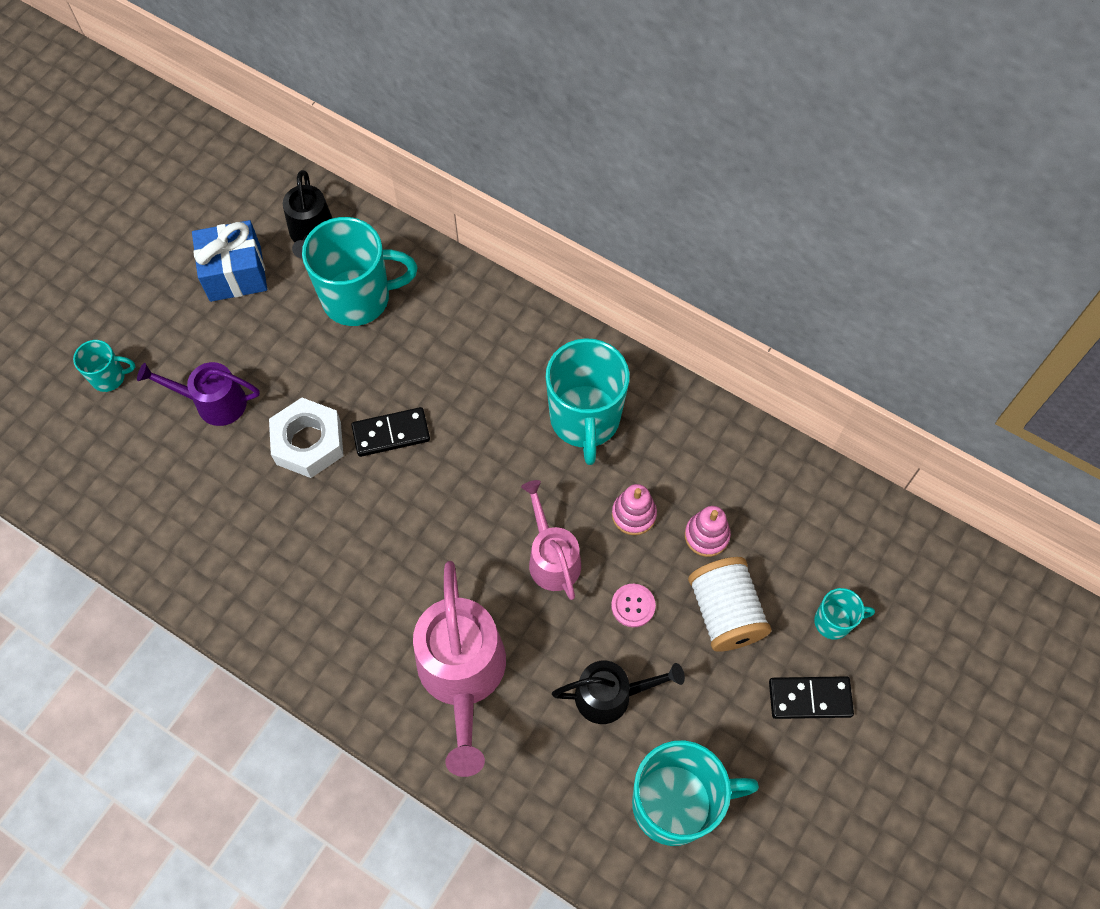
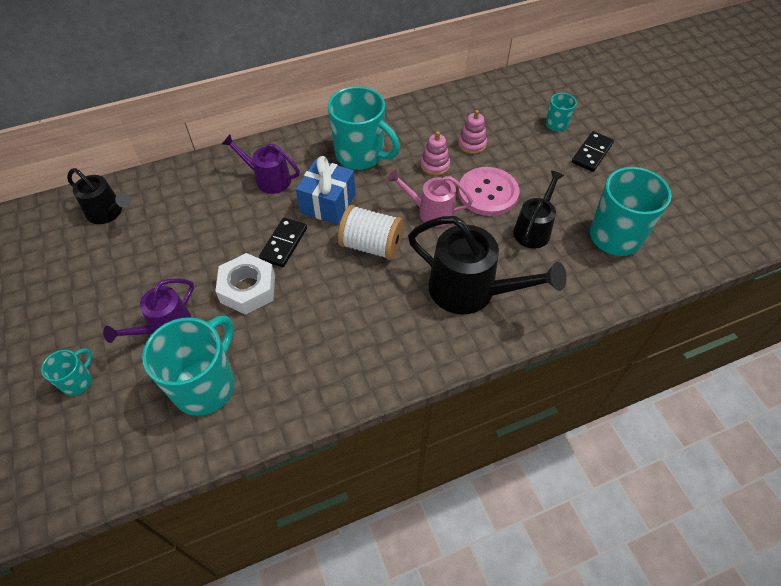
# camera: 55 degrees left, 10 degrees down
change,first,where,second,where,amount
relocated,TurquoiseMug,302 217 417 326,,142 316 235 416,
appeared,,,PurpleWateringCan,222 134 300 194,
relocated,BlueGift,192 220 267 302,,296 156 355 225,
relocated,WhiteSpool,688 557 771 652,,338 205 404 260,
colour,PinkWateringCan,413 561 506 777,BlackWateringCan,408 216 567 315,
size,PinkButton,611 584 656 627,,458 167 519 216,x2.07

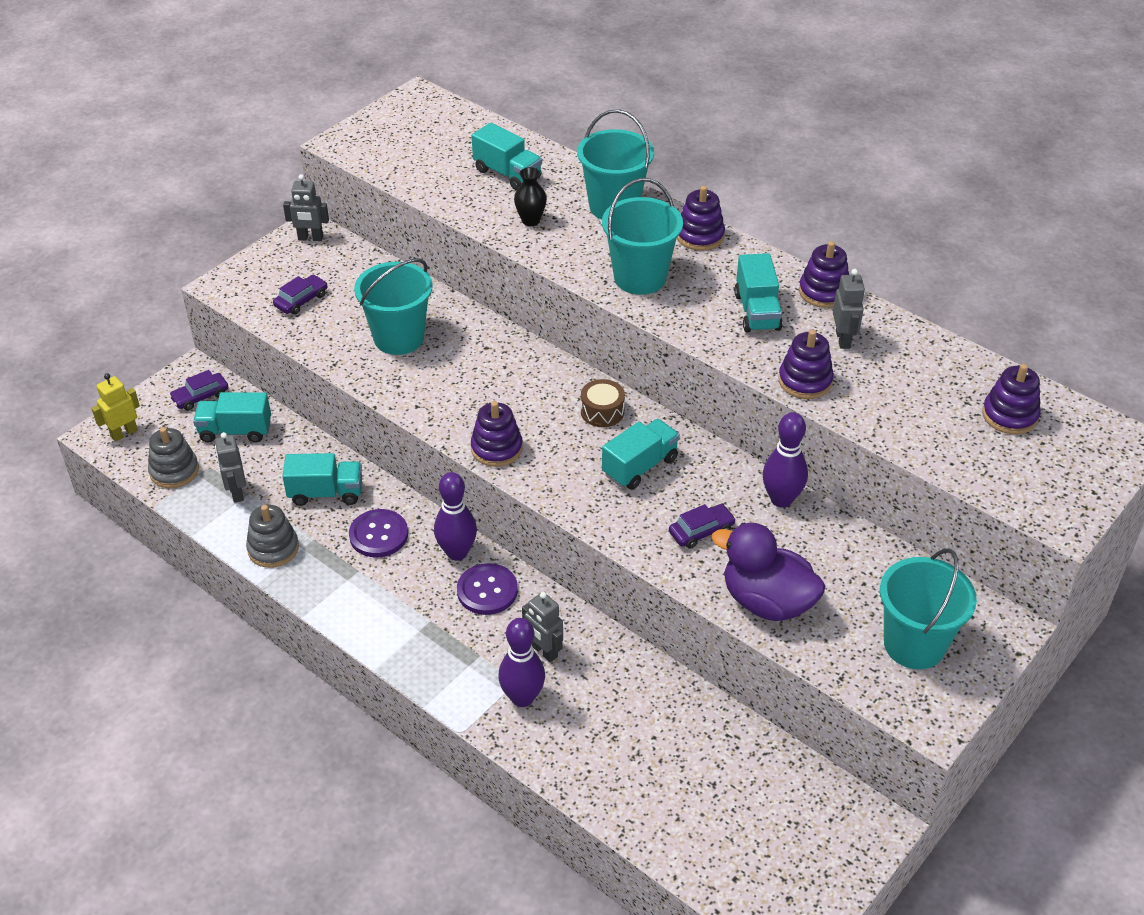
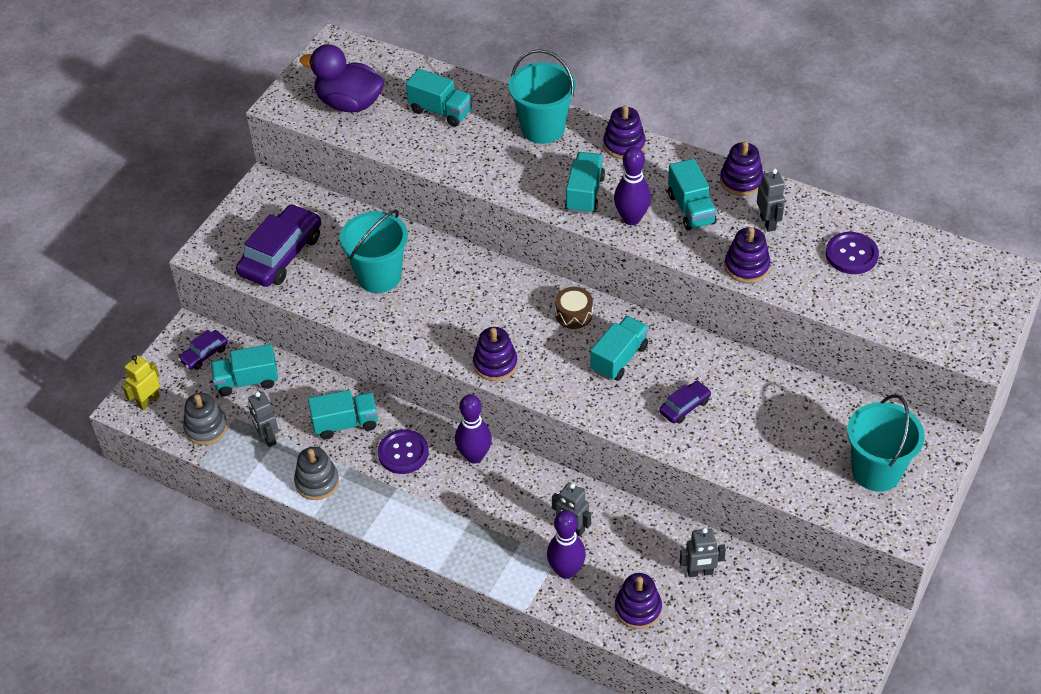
# camera: 10 degrees left, 5 degrees up
change,first,where,second,where,amount
size,PurpleCar,273 275 328 315,,236 204 321 287,x1.99
relocated,PurpleDuck,712 523 825 621,,300 44 384 113,
exchanged,TurquoiseBucket,602 178 683 295,TurquoiseTruck,565 152 605 214,
relocated,PurpleBowlingPin,762 412 808 508,,614 147 651 225,
relocated,PurpleStackingToy,982 364 1041 434,,615 573 662 629,
relocated,GreyRobot,283 174 329 241,,680 528 726 577,
relocated,PurpleButton,457 563 518 615,,826 232 879 274,
missing,BlackVase,514 167 547 226,,,

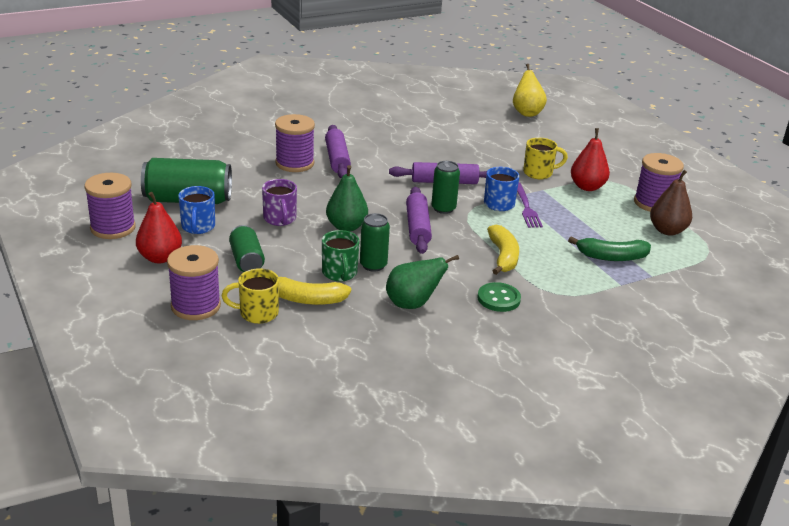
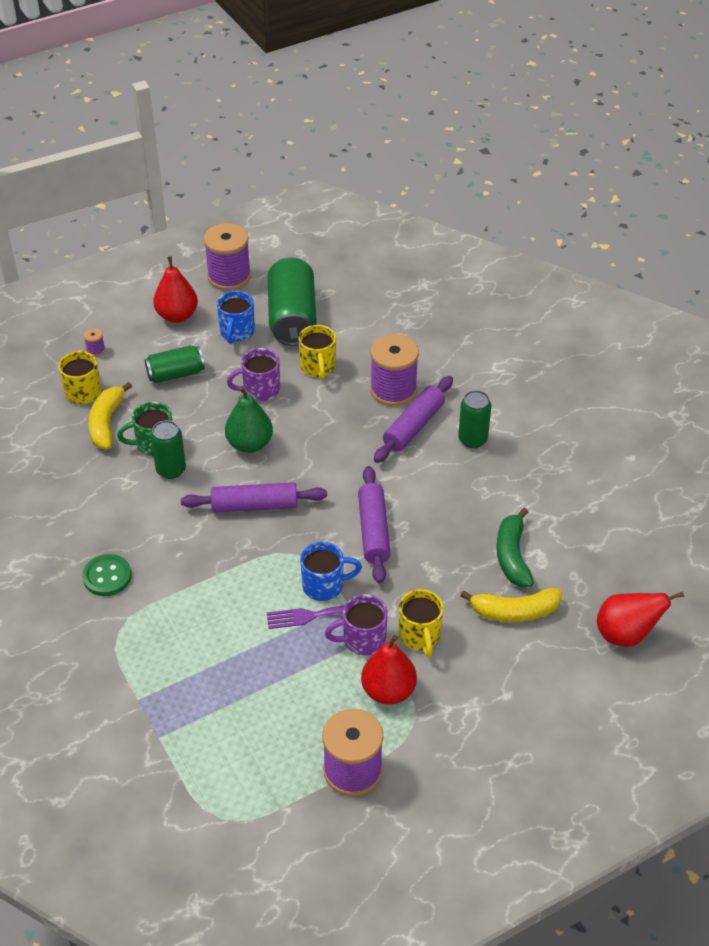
# camera: 90 degrees right, 15 degrees up
change,first,where,second,where,amount
size,PurpleSpool,167 245 221 320,,84 328 105 357,x0.41
spun,BlueMug,178 186 215 234,,217 291 255 344,75 degrees counterclockwise
appeared,,,YellowMug,298 325 336 380,
appeared,,,PurpleMug,325 594 388 656,
spun,PurpleRollingPin,325 125 351 178,,374 376 453 463,45 degrees counterclockwise
relocated,GreenCan,431 161 460 214,,458 390 491 448,
relocated,YellowBanana,487 225 519 275,,460 588 562 622,
relocated,GreenBanana,568 237 651 261,,496 508 533 587,
colour,YellowPear,513 64 547 117,RedPear,597 592 684 647,
missing,GreenPear,386 255 459 309,,,
missing,BrownPear,650 170 692 235,,,

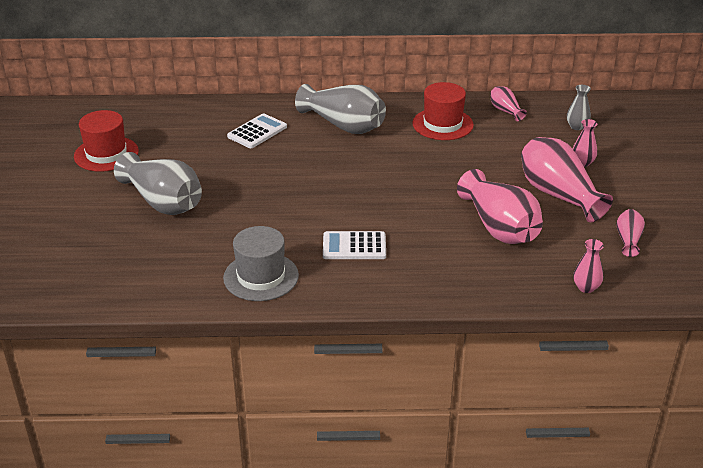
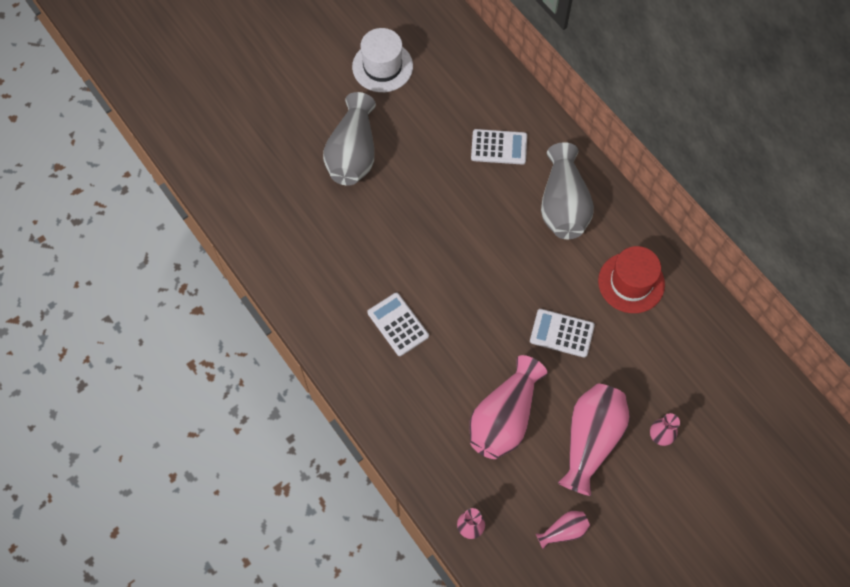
# camera: 55 degrees right, 30 degrees up
change,first,where,second,where,amount
colour,RedHat,74 110 139 172,WhiteHat,352 28 413 92,
appeared,,,WhiteCalculator,530 309 595 358,
missing,GreyHat,223 226 299 301,,,
missing,PinkVase,490 86 527 121,,,
missing,GreyVase,567 85 591 130,,,

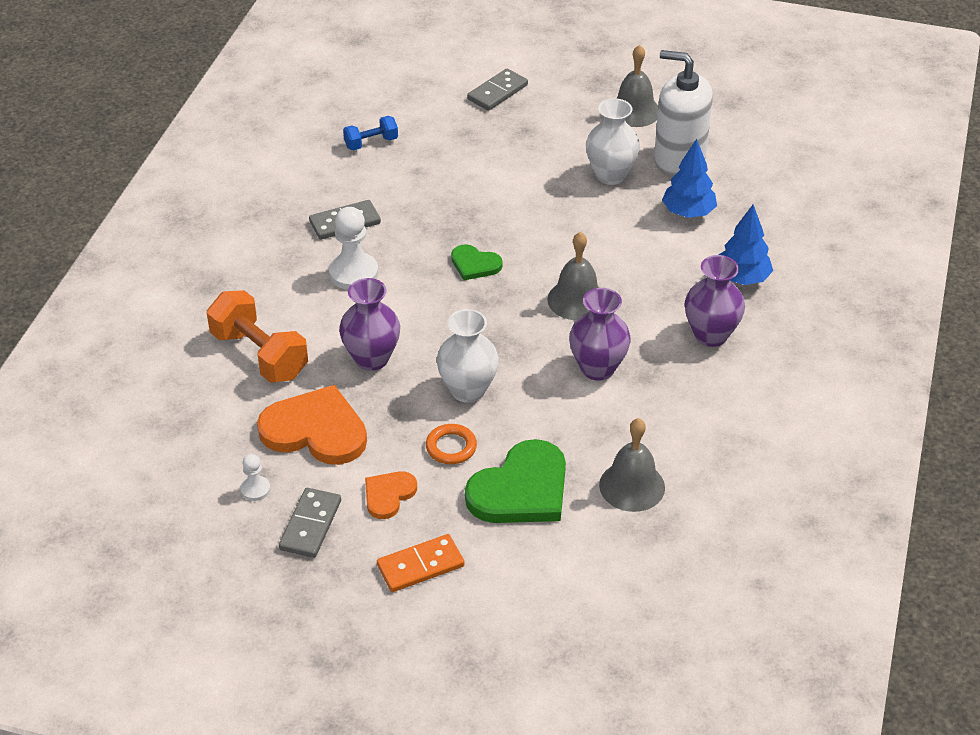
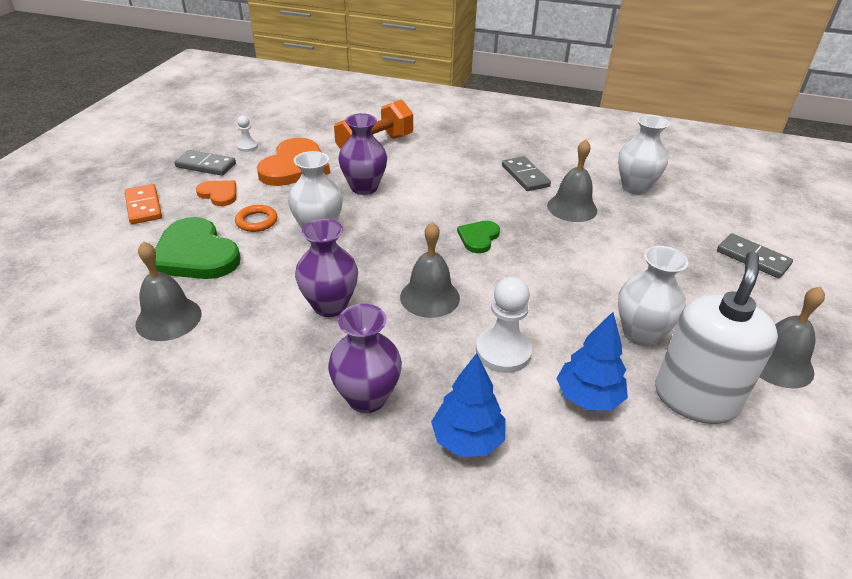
# camera: 90 degrees right, 5 degrees down
change,first,where,second,where,amount
relocated,WhitePawn,329 207 378 290,,476 277 532 373,
appeared,,,GreyBell,547 139 597 222,
exchanged,BlueDumbbell,343 116 398 150,WhiteVase,618 115 669 195,

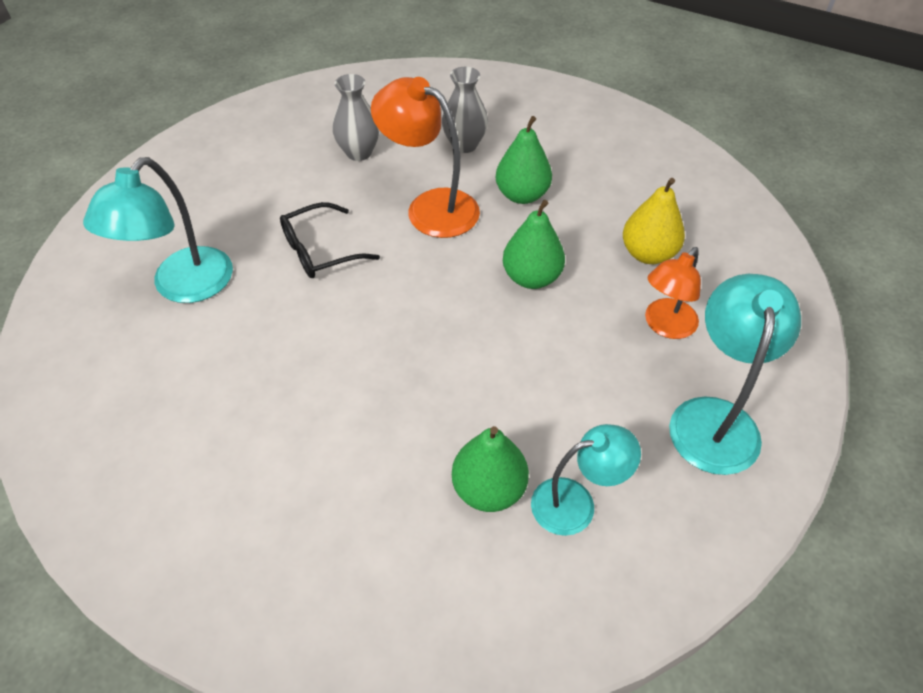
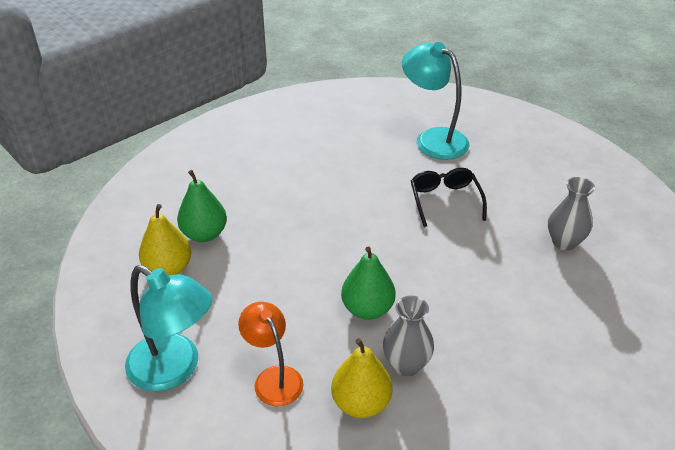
# camera: 110 degrees right, 10 degrees down
change,first,where,second,where,amount
exchanged,TurquoiseLamp,531 424 641 536,YellowPear,139 204 191 276,
relocated,GreyVase,442 67 488 153,,383 296 434 376,
missing,OrangeLamp,371 77 480 238,,,
missing,GreenPear,496 116 552 204,,,

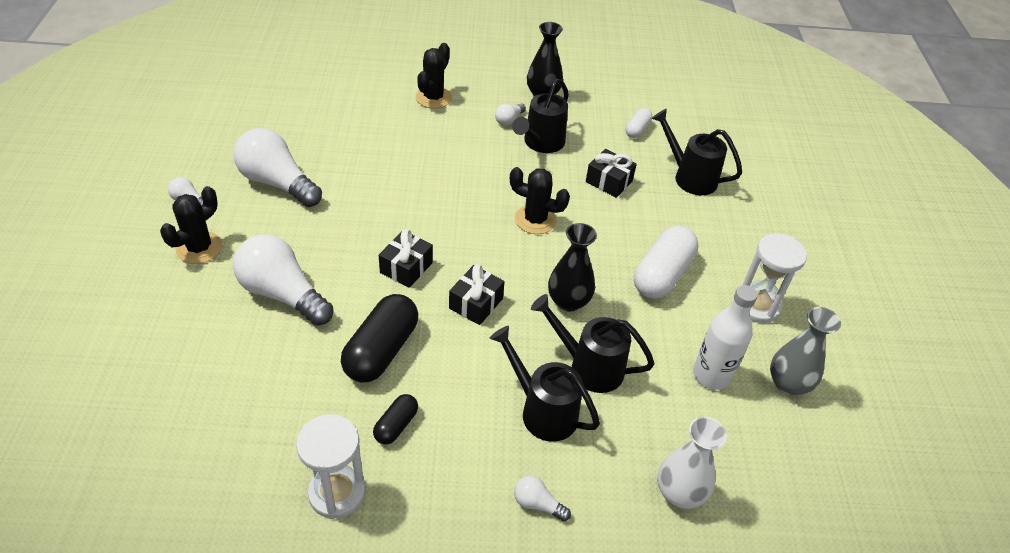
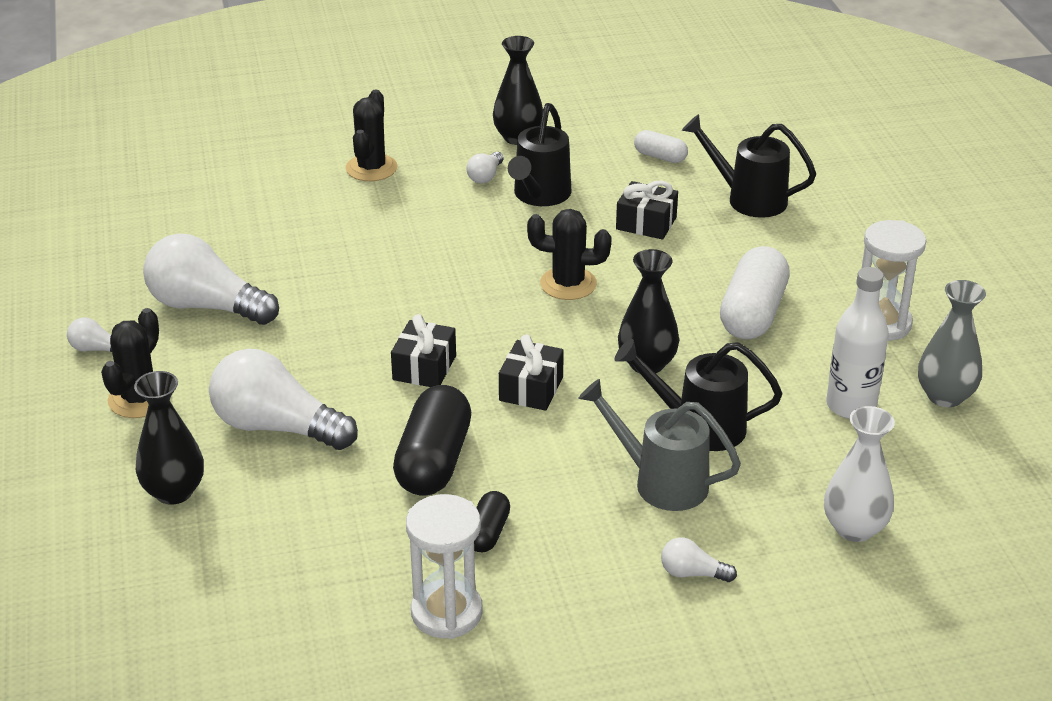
# camera: 10 degrees left, 10 degrees down
change,first,where,second,where,amount
appeared,,,BlackVase,134 371 204 505,
colour,BlackWateringCan,490 326 600 442,GreyWateringCan,578 379 741 511,
spun,WhiteCapsule,626 108 653 138,,634 130 688 163,75 degrees counterclockwise

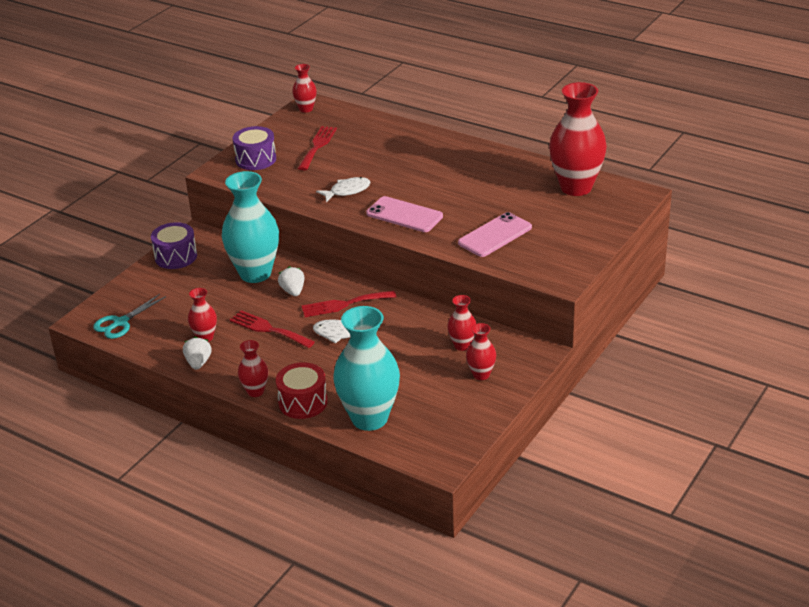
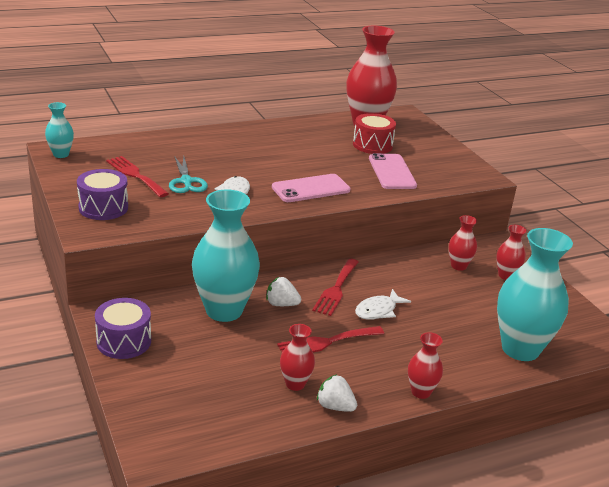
# camera: 60 degrees left, 5 degrees down
change,first,where,second,where,amount
colour,RedVase,292 64 317 113,TurquoiseVase,45 102 74 158,
relocated,TurquoiseScissors,93 294 166 339,,169 156 208 193,
relocated,RedDrum,276 362 328 419,,353 113 396 154,

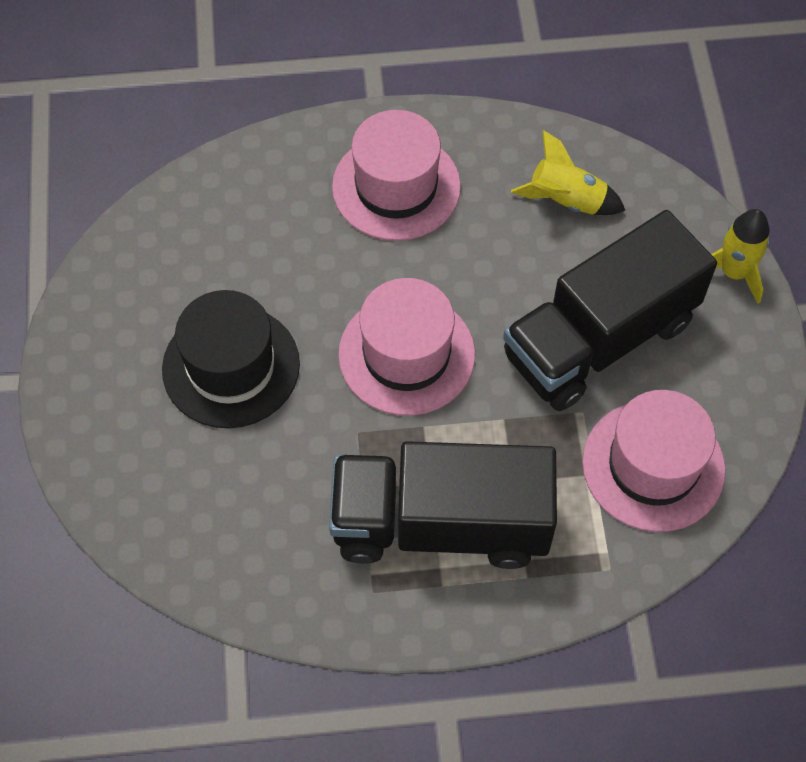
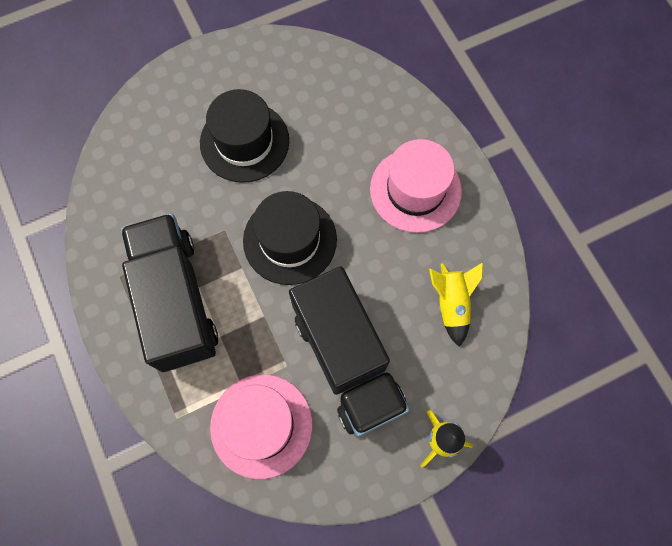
# camera: 70 degrees right, 10 degrees up
change,first,where,second,where,amount
colour,PinkHat,338 278 475 416,BlackHat,243 191 337 285,
spun,BlackTruck,503 210 717 411,,289 266 409 437,150 degrees counterclockwise

